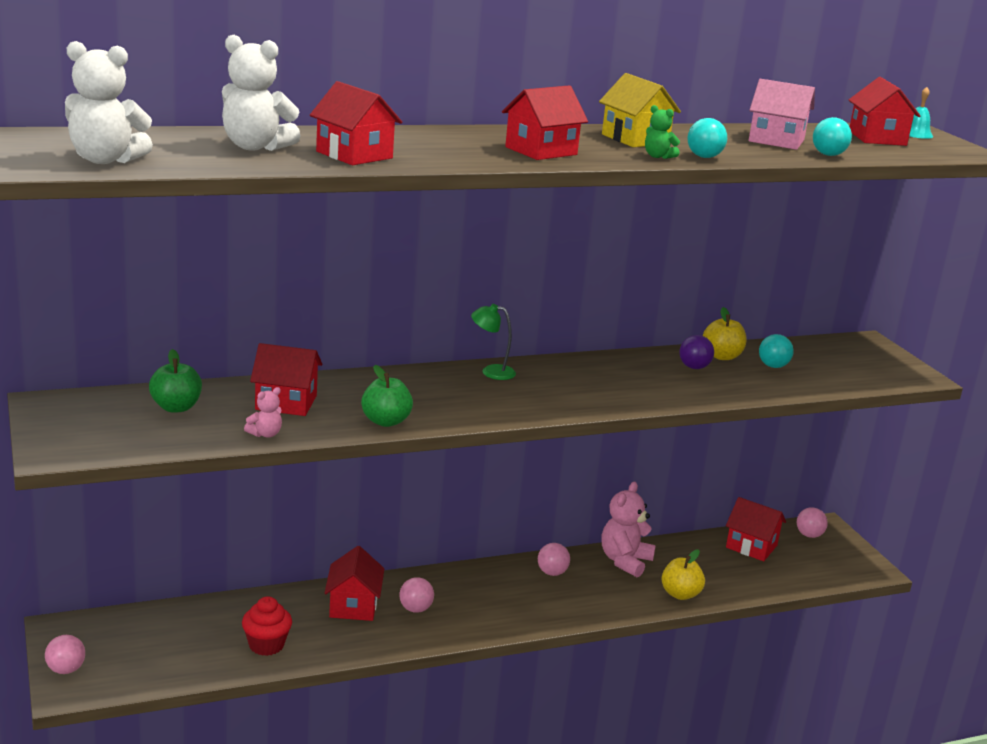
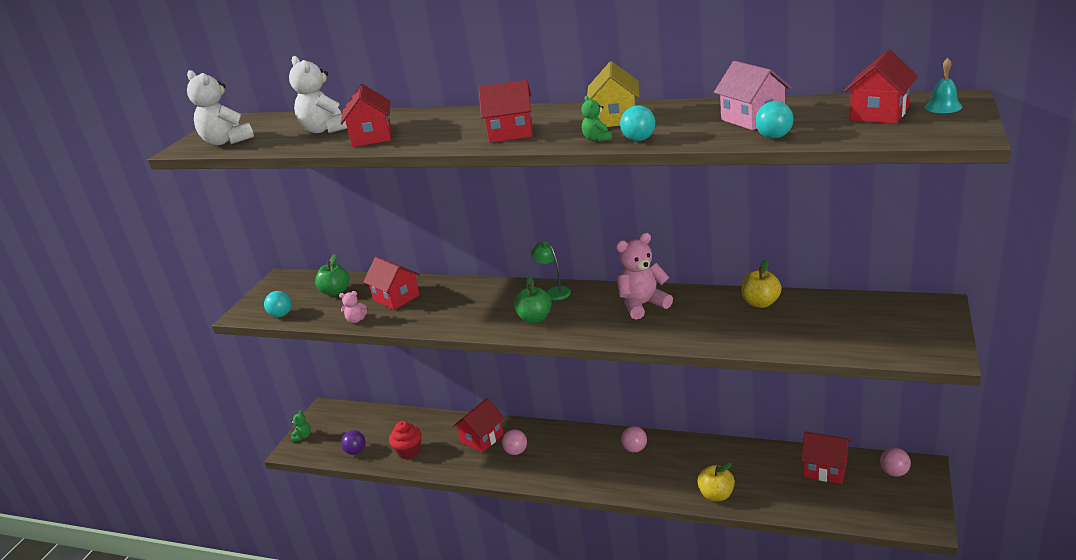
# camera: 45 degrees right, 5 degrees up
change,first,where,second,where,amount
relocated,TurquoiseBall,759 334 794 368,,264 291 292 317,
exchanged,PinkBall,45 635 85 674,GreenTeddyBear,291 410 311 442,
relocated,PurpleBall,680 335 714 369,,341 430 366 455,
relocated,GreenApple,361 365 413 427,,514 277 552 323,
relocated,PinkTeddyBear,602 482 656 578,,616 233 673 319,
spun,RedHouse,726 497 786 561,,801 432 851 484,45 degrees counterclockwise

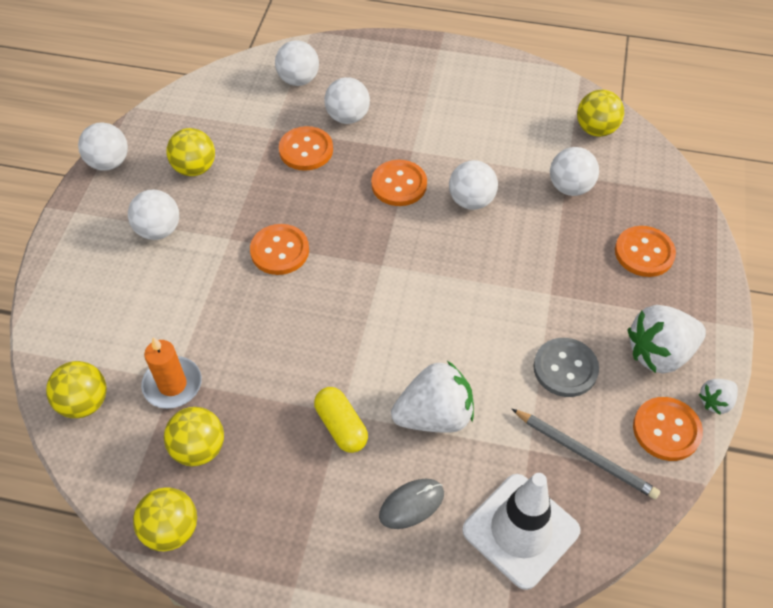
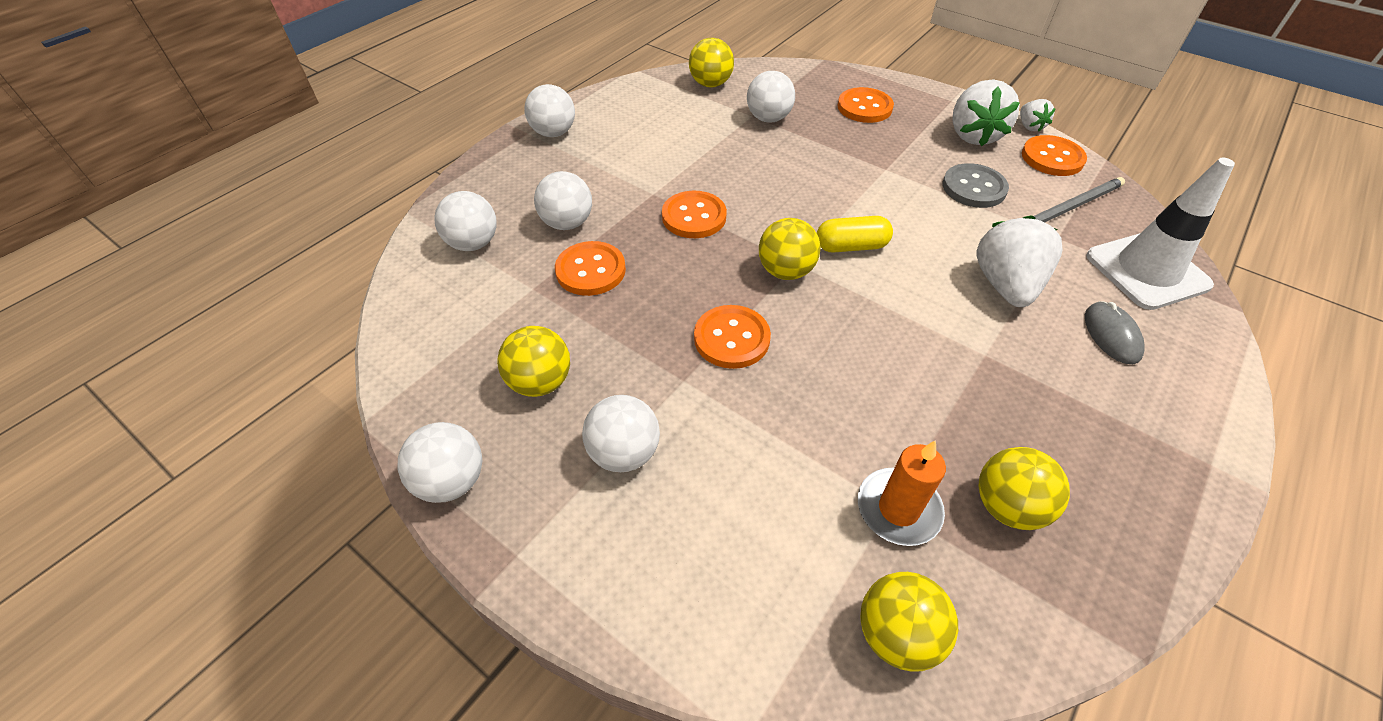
# camera: 65 degrees left, 5 degrees down
change,first,where,second,where,amount
relocated,WhiteBall,449 160 498 210,,525 84 575 137,
relocated,YellowBall,133 487 197 551,,759 218 821 280,
relocated,YellowCapsule,314 387 368 453,,817 216 893 253,

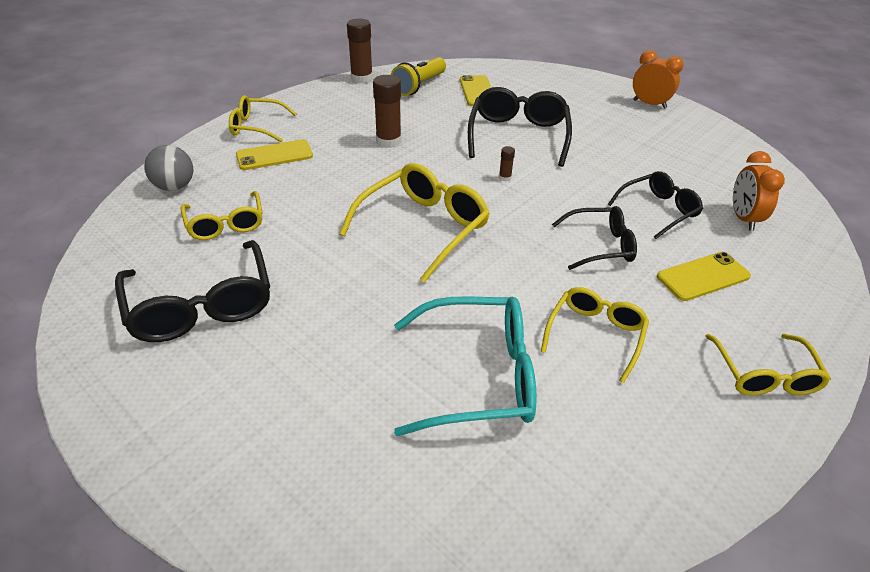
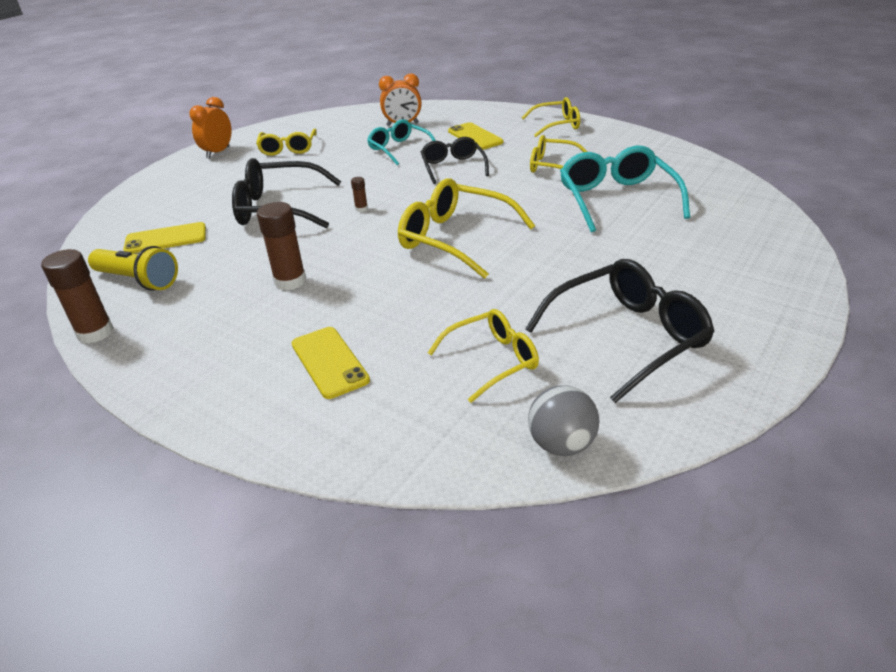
# camera: 95 degrees left, 5 degrees down
change,first,where,second,where,amount
relocated,YellowGlasses,229 95 297 143,,256 129 317 156,
colour,BlackGlasses,608 171 703 239,TurquoiseGlasses,367 119 436 165,
relocated,GreyBall,144 145 193 191,,528 385 599 456,

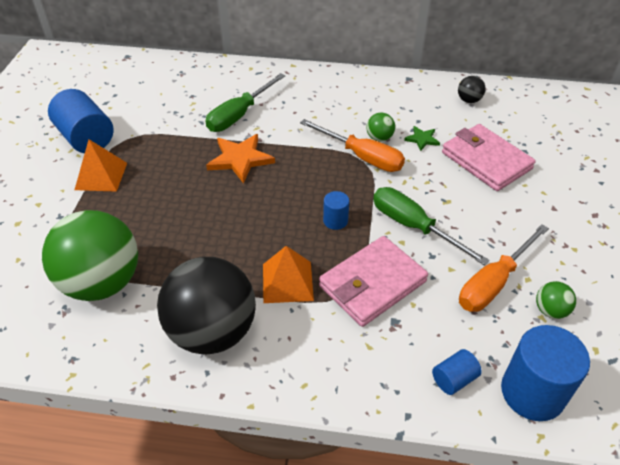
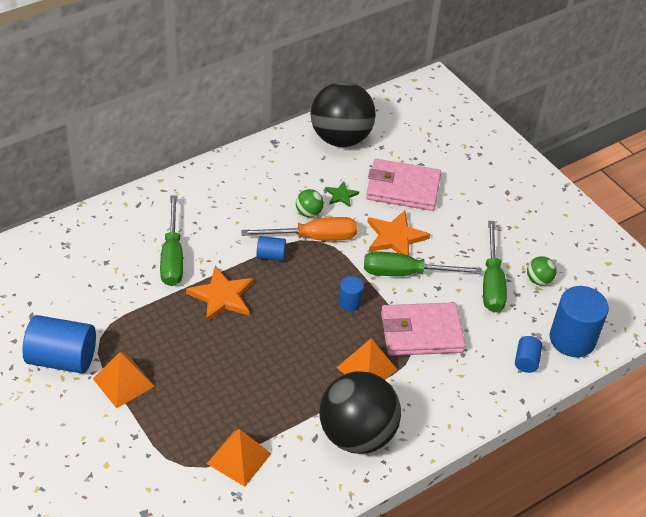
# camera: 45 degrees left, 0 degrees up
change,first,where,second,where,amount
exchanged,GreenBall,42 210 138 301,OrangePyramid,207 429 272 487,
appeared,,,BlueCylinder,256 236 286 261,
size,BlackBall,458 76 486 103,,311 82 376 147,x2.44
appeared,,,OrangeStar,367 210 430 255,
spun,PinkWallet,319 236 428 327,,381 302 466 356,75 degrees clockwise
colour,OrangeScrewdriver,459 224 549 312,GreenScrewdriver,483 221 507 313,

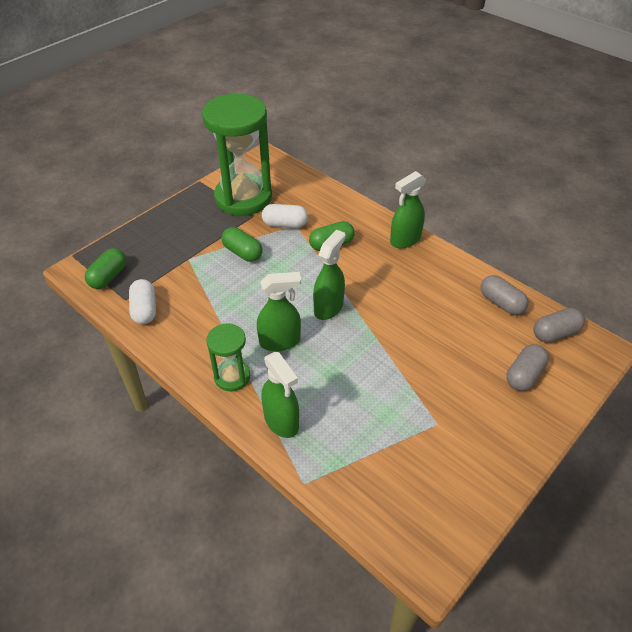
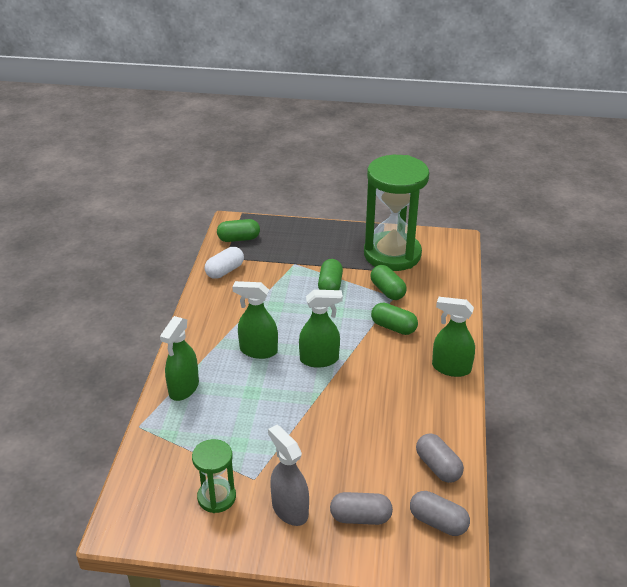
# camera: 55 degrees right, 10 degrees down
change,first,where,second,where,amount
relocated,GreenHourglass,206 323 250 391,,192 439 236 513,
spun,GreenSprayBottle,257 272 301 351,,232 281 278 359,150 degrees clockwise
appeared,,,GreySprayBottle,268 425 309 526,
colour,WhiteCapsule,262 204 308 228,GreenCapsule,370 265 407 300,
spun,GreyCapsule,480 275 529 315,,416 434 464 483,45 degrees counterclockwise

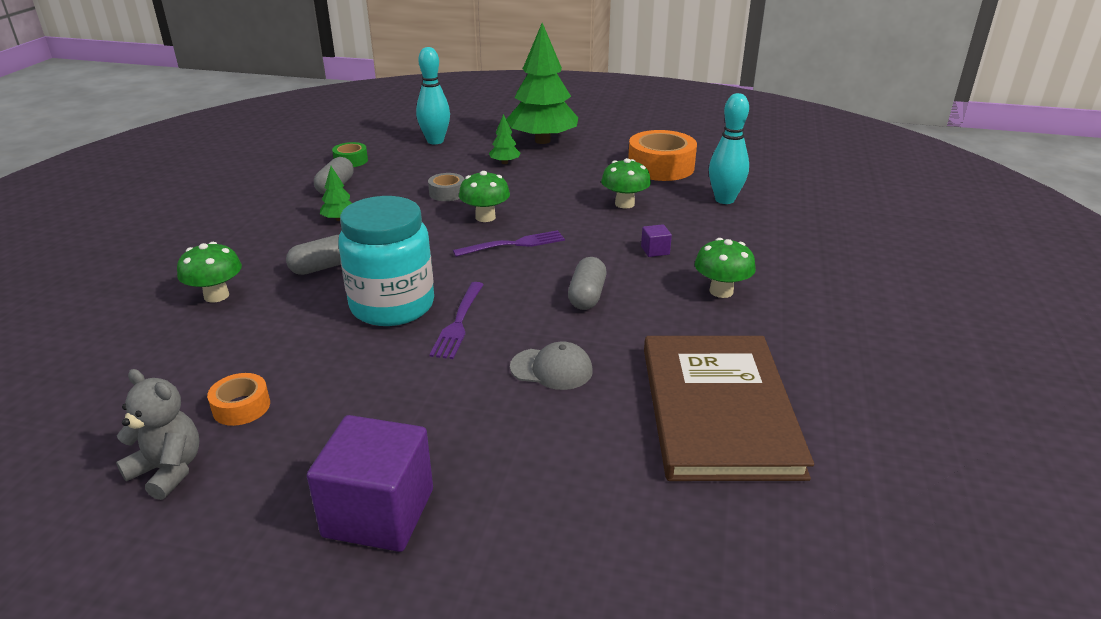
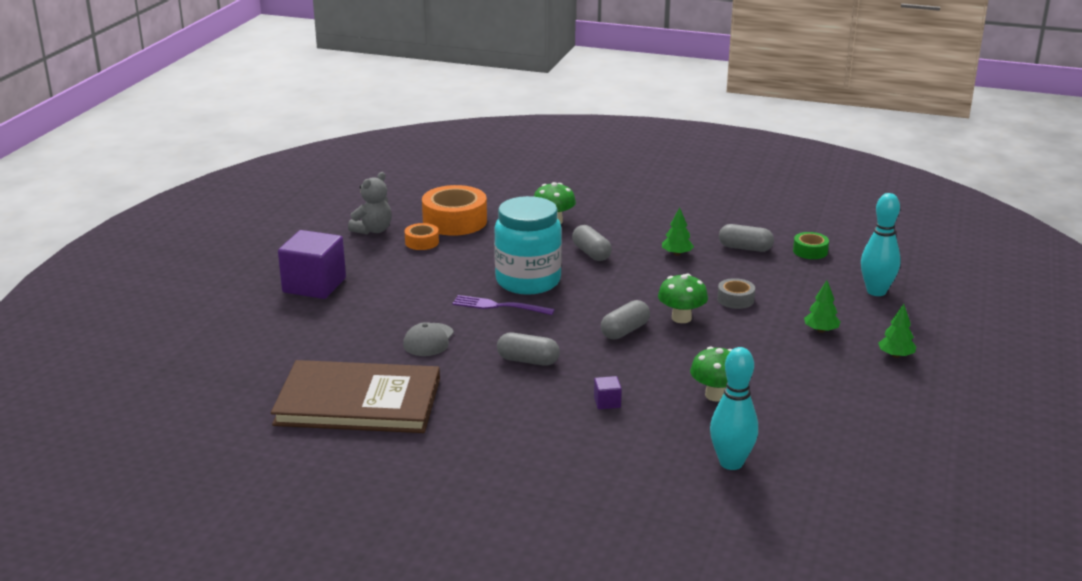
# camera: 95 degrees right, 5 degrees down
change,first,where,second,where,amount
relocated,OrangeTape,628 130 697 181,,422 185 487 236,
exchanged,PurpleFork,453 230 565 257,GreyCapsule,601 300 650 339,
size,GreenTree,506 23 578 144,,878 304 916 358,x0.41
missing,GreenMushroom,695 238 756 298,,,

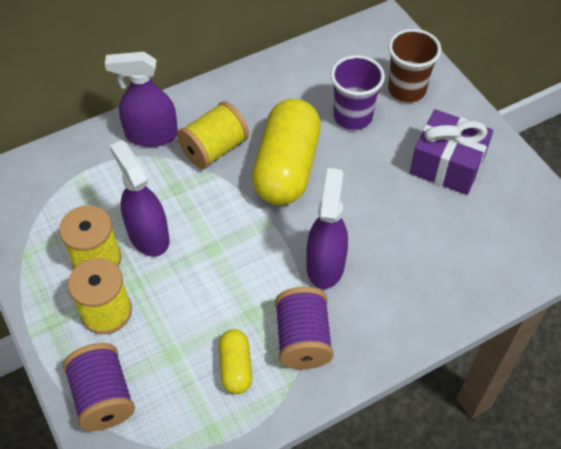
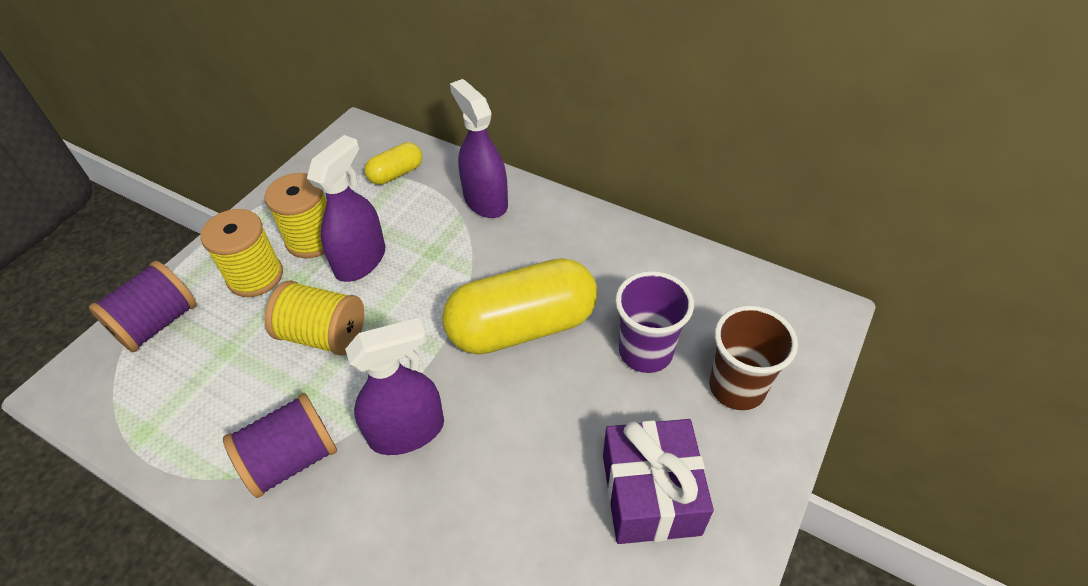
# camera: 60 degrees right, 5 degrees down
change,first,where,second,where,amount
relocated,YellowSpool,177 101 249 169,,265 280 364 356,
relocated,YellowCapsule,219 329 252 394,,364 142 422 185,

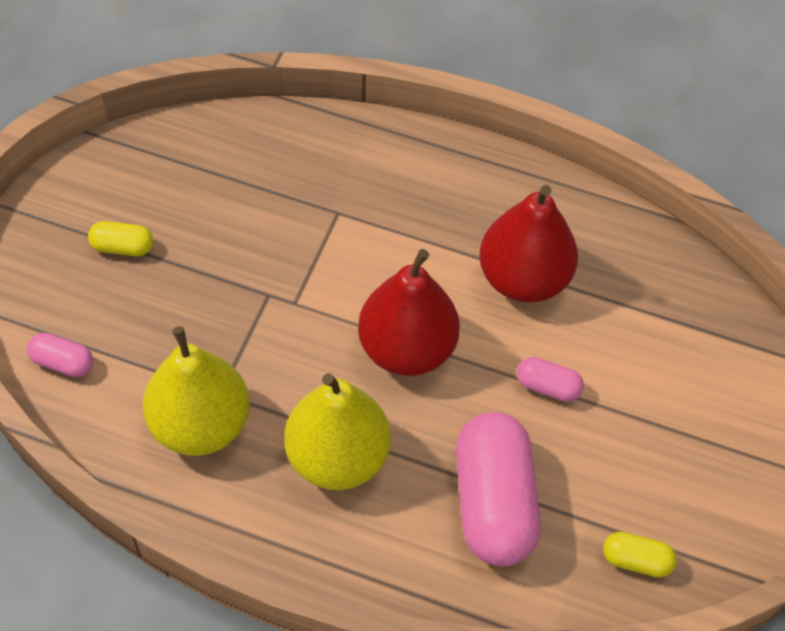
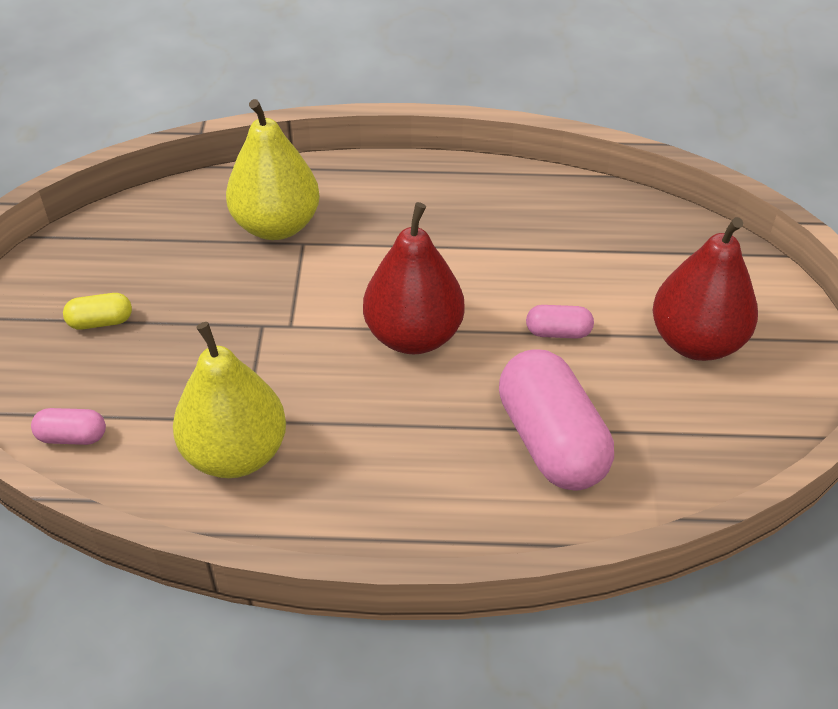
# camera: 15 degrees left, 10 degrees down
change,first,where,second,where,amount
relocated,YellowPear,284 373 391 490,,226 99 320 240,
relocated,RedPear,479 185 578 303,,653 217 758 361,
missing,YellowCapsule,603 532 677 578,,,

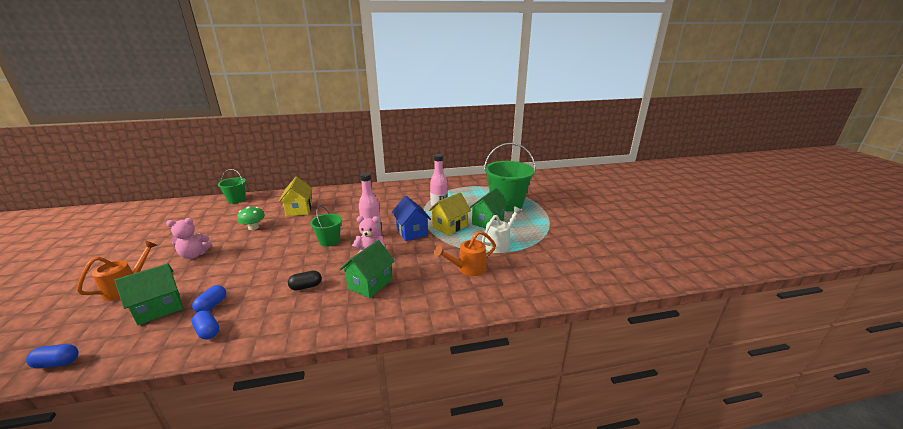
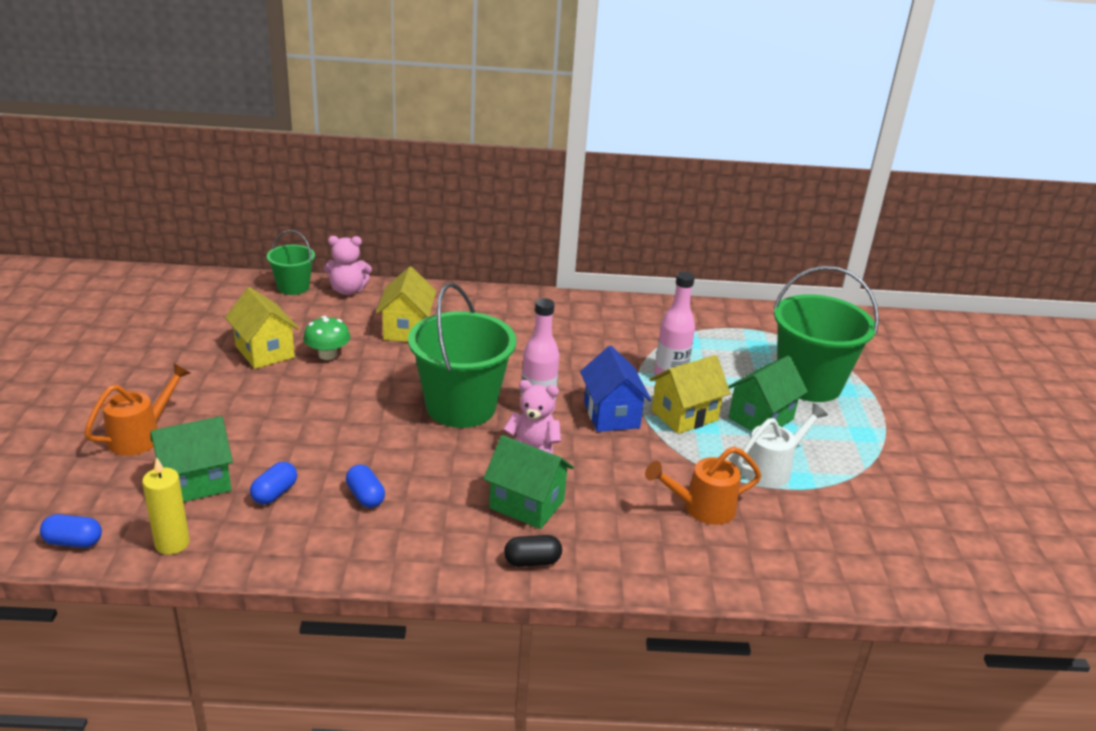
# camera: 10 degrees right, 5 degrees up
change,first,where,second,where,amount
appeared,,,YellowCandle,142 457 190 555,
appeared,,,YellowHouse,225 287 299 369,
relocated,PinkTeddyBear,166 218 212 259,,324 236 372 295,
relocated,BlueCapsule,192 311 219 340,,346 464 385 508,
size,GreenBucket,310 206 342 247,,408 283 516 428,x1.90
spun,GreenHouse,340 240 395 298,,483 435 574 529,75 degrees clockwise
relocated,BlackCapsule,288 271 322 291,,504 535 562 567,

